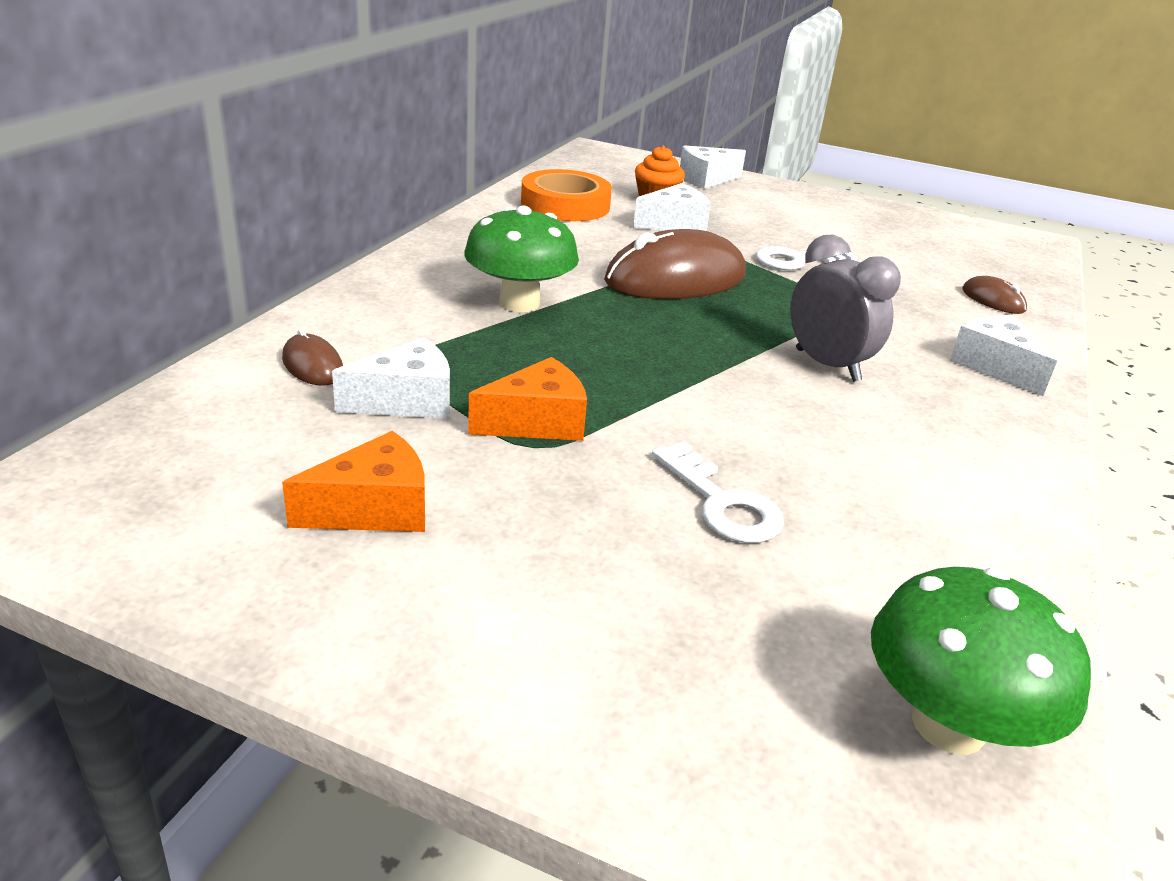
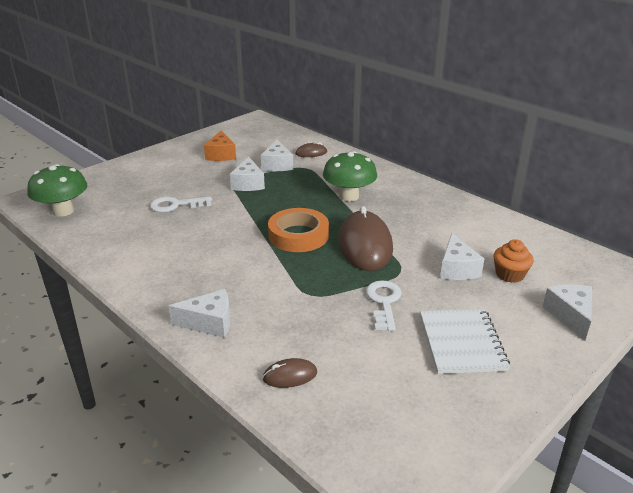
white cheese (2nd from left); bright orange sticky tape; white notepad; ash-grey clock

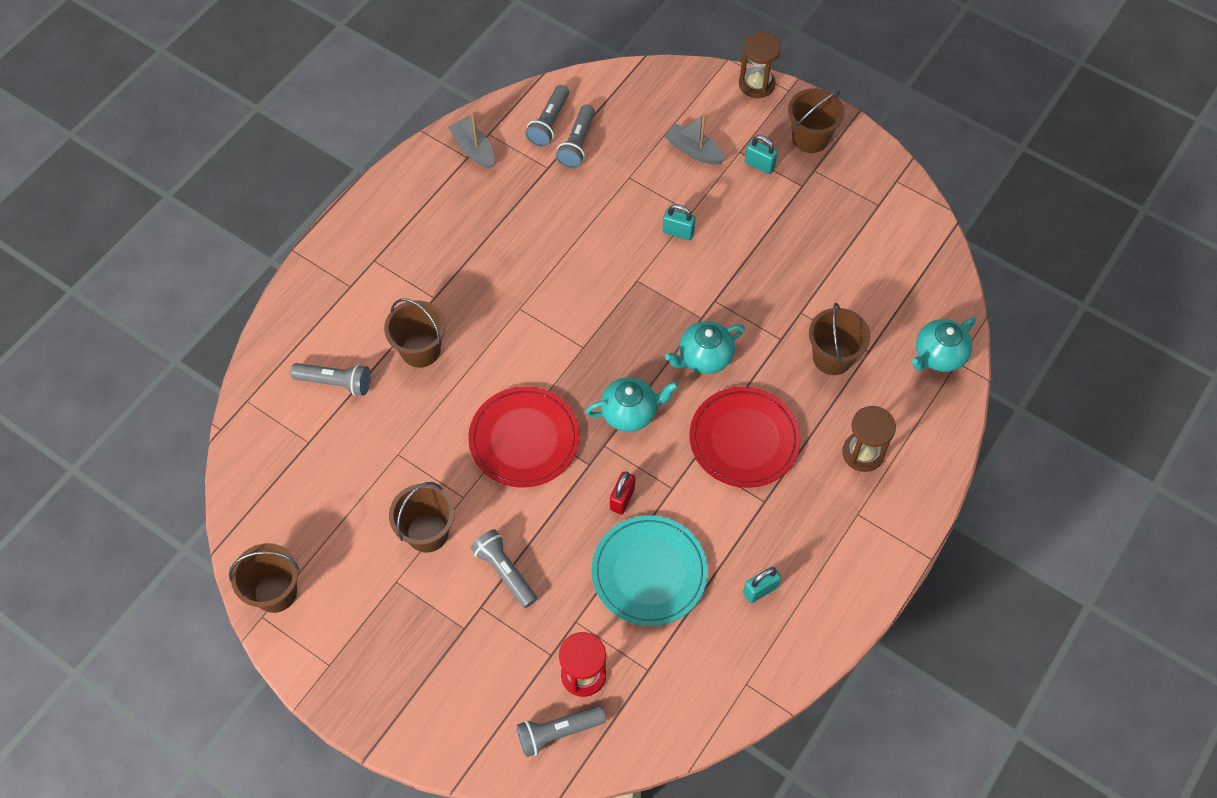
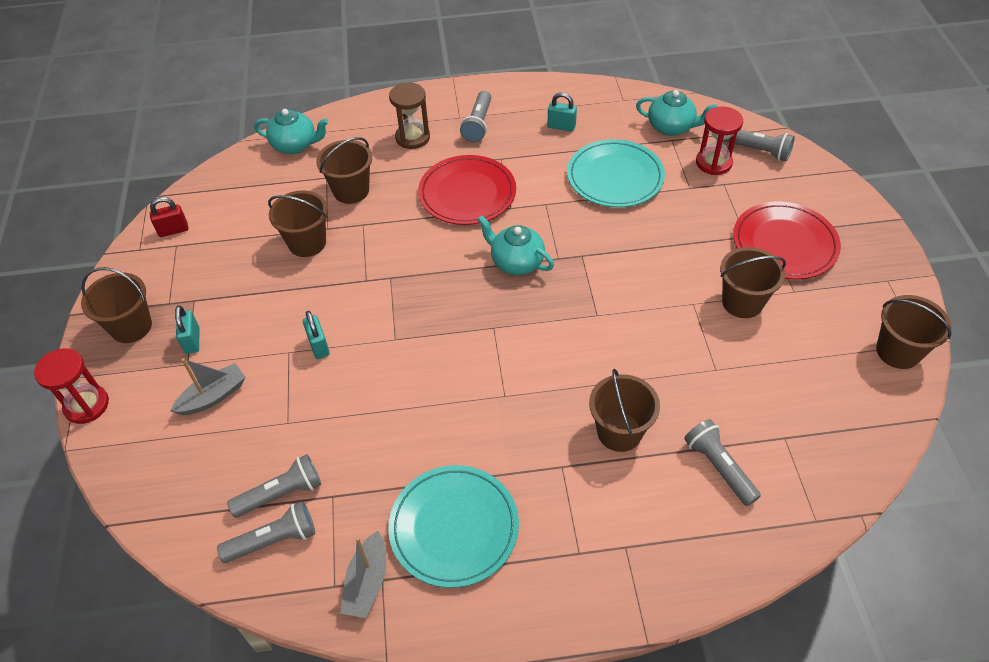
scarlet sandglass (1st from left); scarlet padlock; ash-grey toy boat (1st from left); brown pail (2nd from left); teal dinner plate (1st from left); ash-grey pocket torch (3rd from left); teal china teapot (3rd from left); scarlet dinner plate (2nd from left)

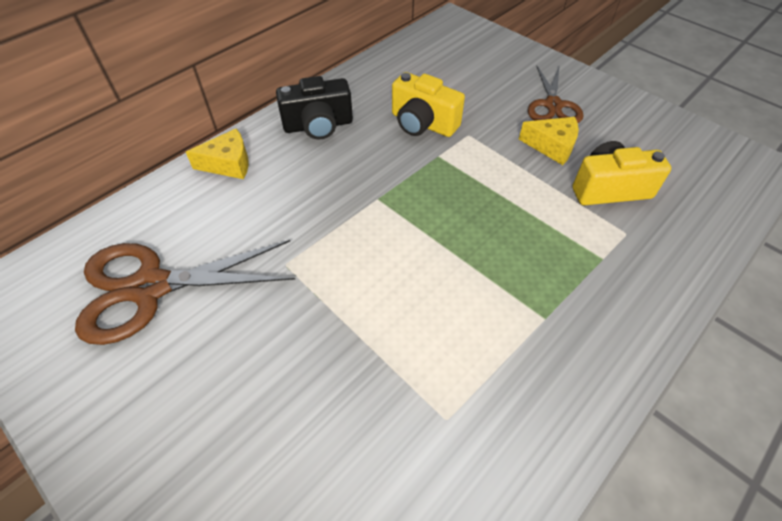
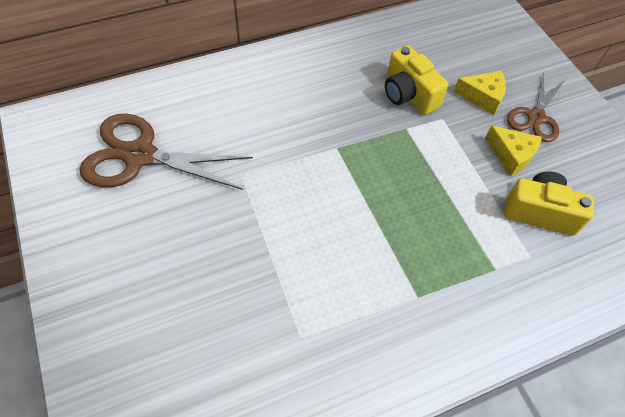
bright yellow cheese (1st from left); black photo camera

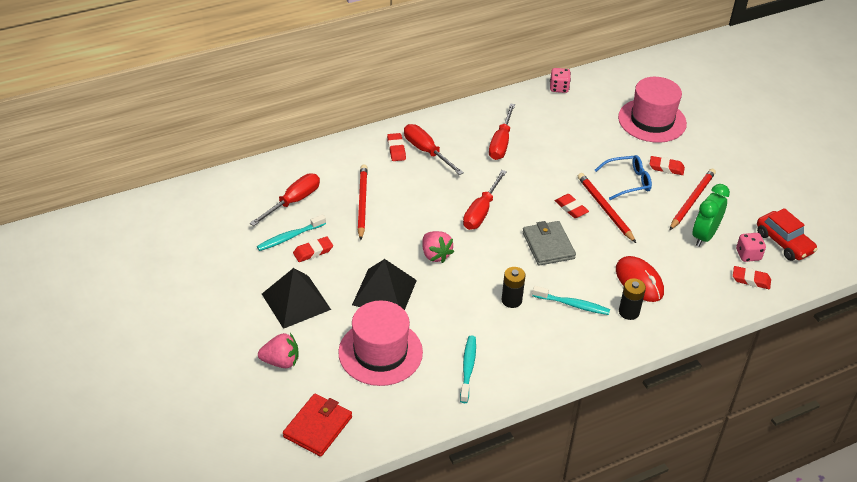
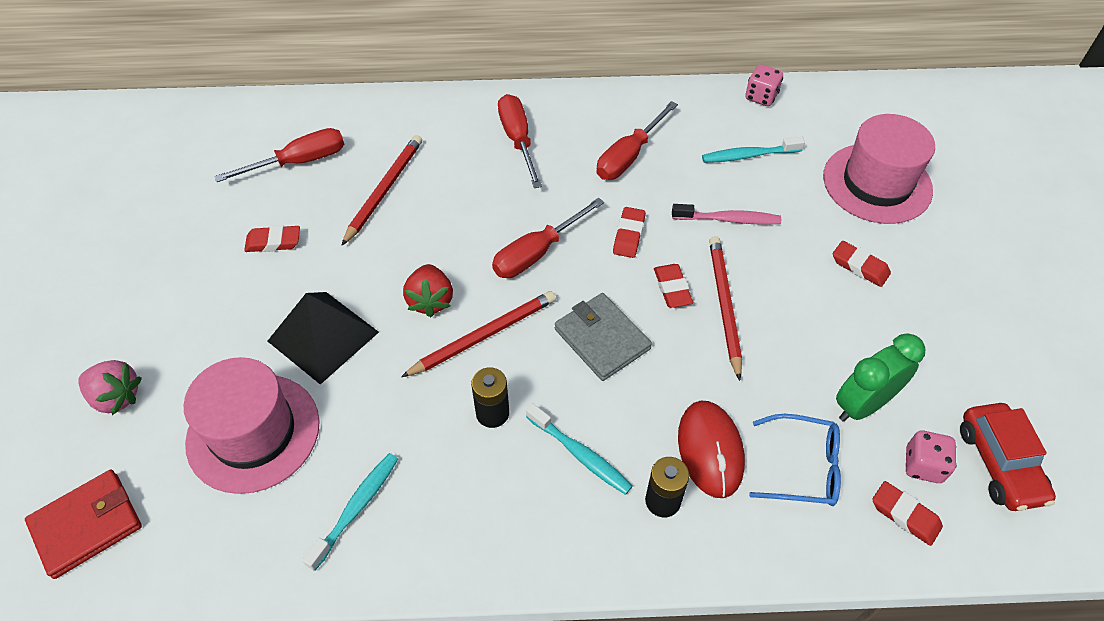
scarlet pencil (2nd from left); scarlet berry; ash-grey card wallet; scarlet eraser (2nd from left); pink tooth brush; teal tooth brush (3rd from left); blue spectacles; black pyramid (1st from left in the first image)

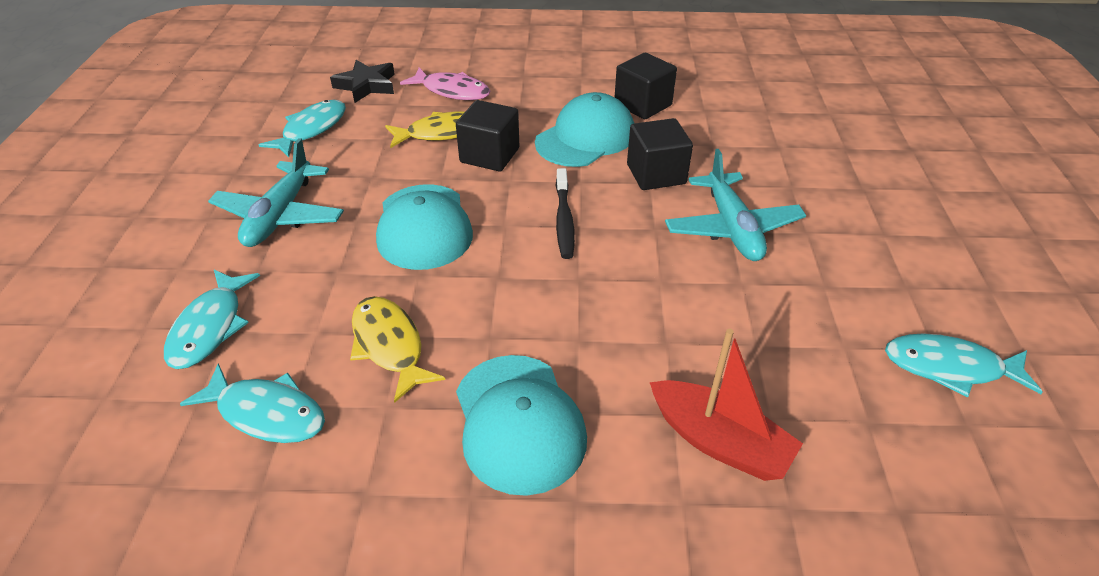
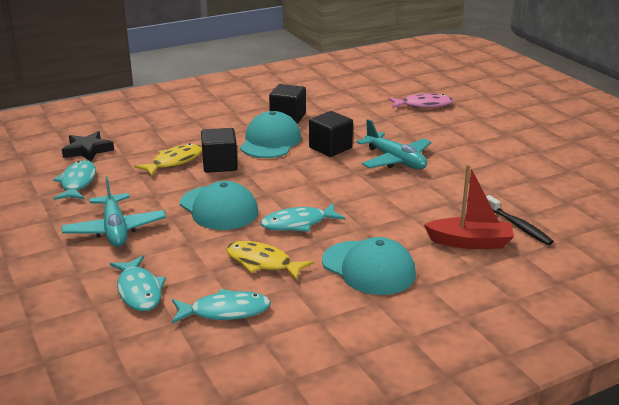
teal fish figure (4th from left); pink fish figure; black tooth brush

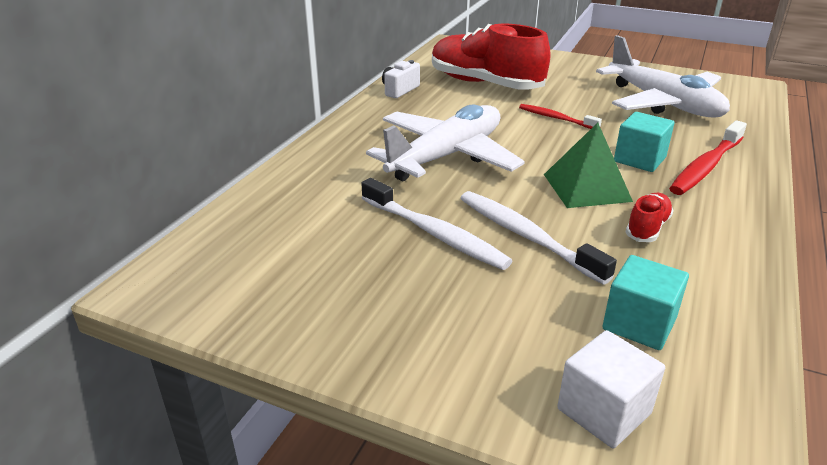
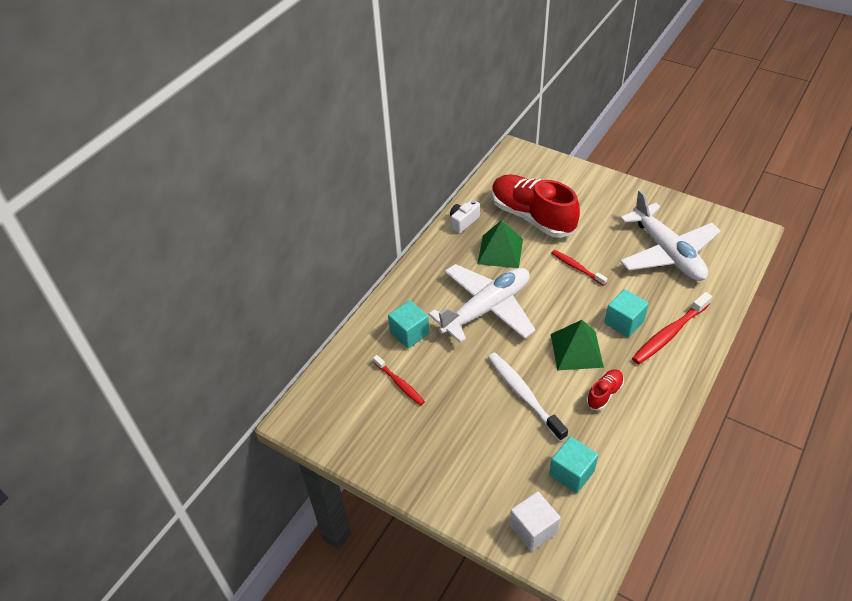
scarlet tooth brush (1st from left); teal solid cube (1st from left); emerald pyramid (1st from left); white tooth brush (1st from left in the first image)

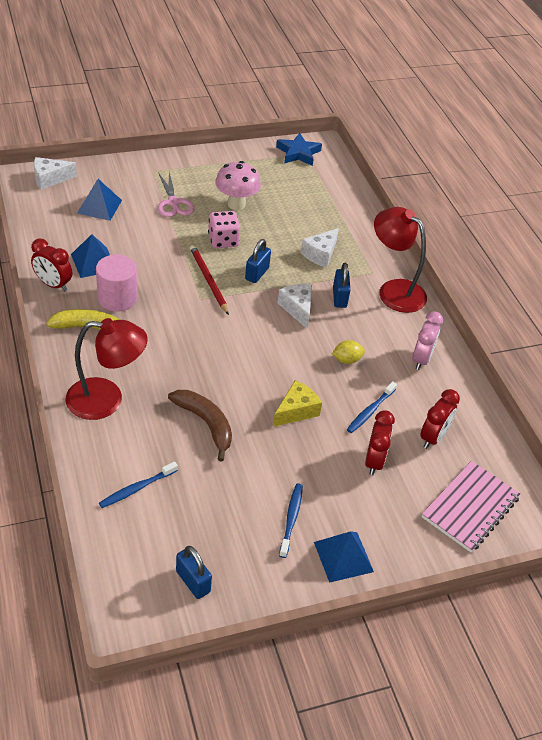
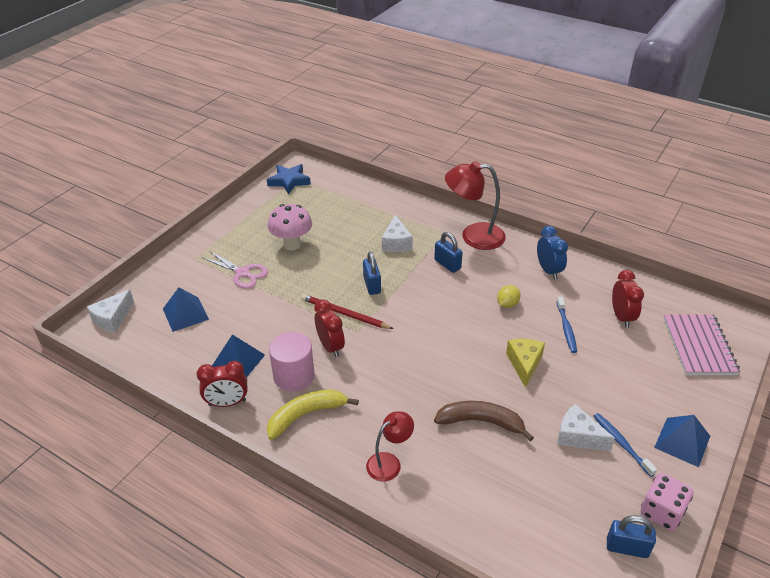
scarlet clock (2nd from left); scarlet reading lamp (1st from left); blue clock; white cheese (3rd from left); pink dice; blue tooth brush (1st from left in the first image)

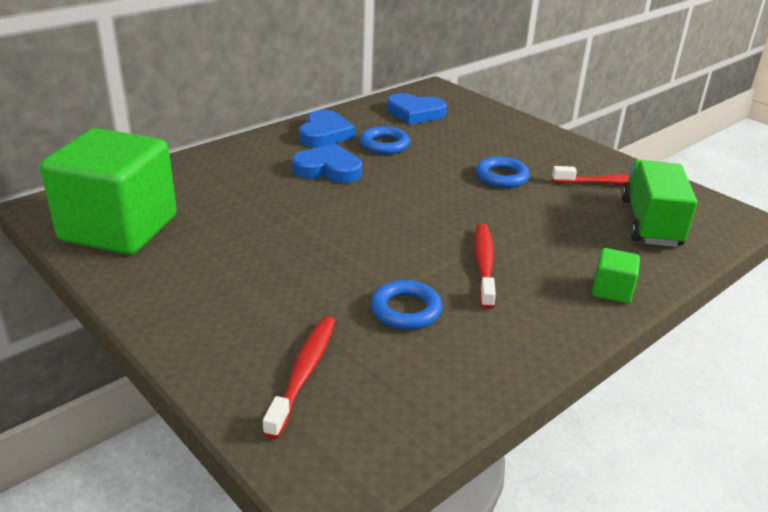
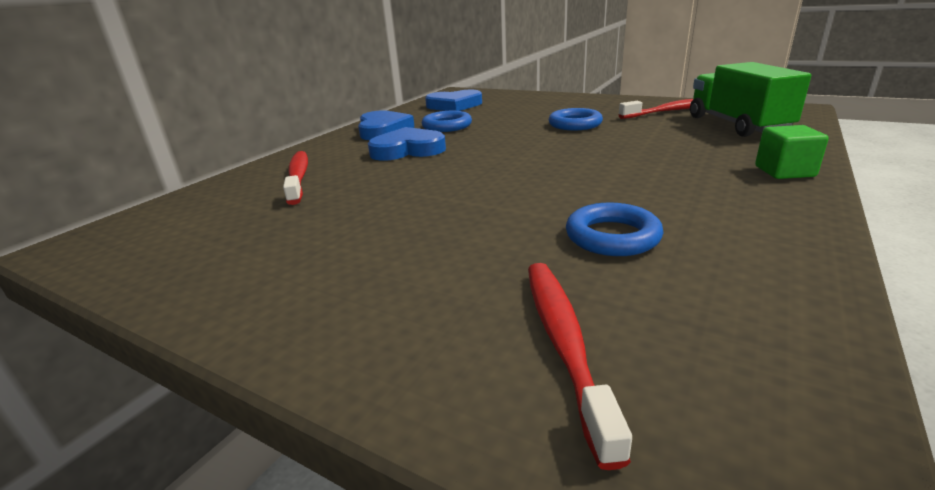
scarlet tooth brush (1st from left); emerald solid cube (1st from left in the first image)

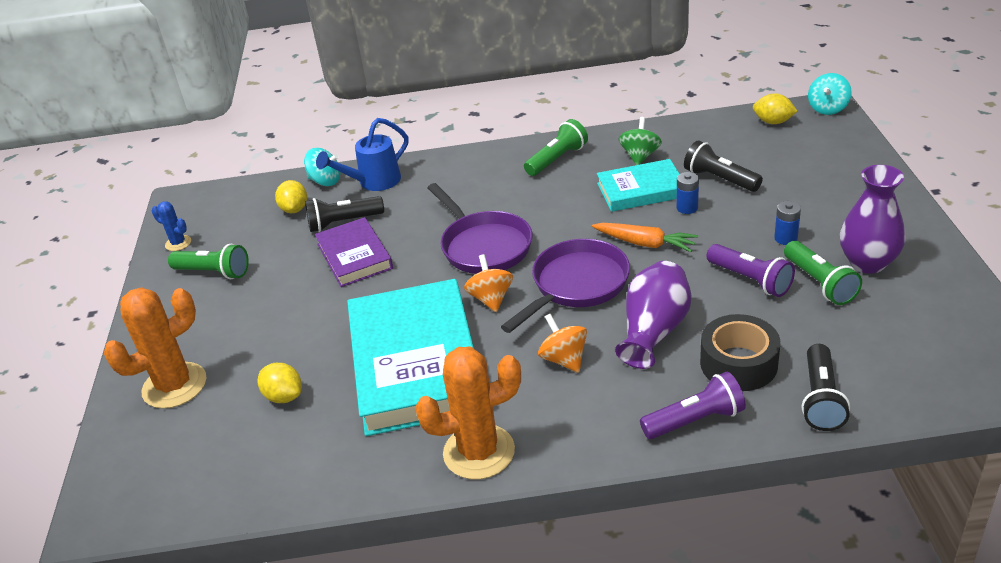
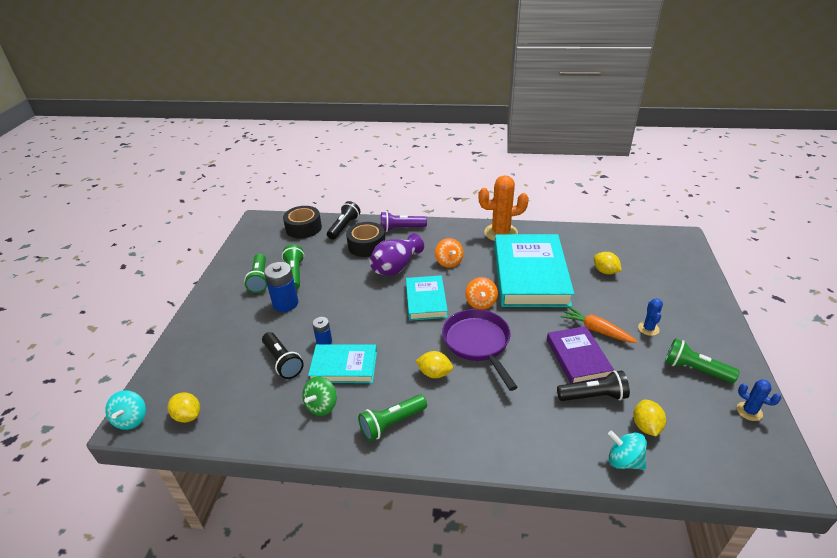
teal toy top (1st from left); emerald pocket torch (1st from left); blue power cell (1st from left); black sticky tape (1st from left); teal hardcover (2nd from left); bright yellow lemon (2nd from left); bright orange carrot; blue cactus (1st from left); bright orange cactus (1st from left in the first image); blue sprinkling can; violet pocket torch (2nd from left in the first image)

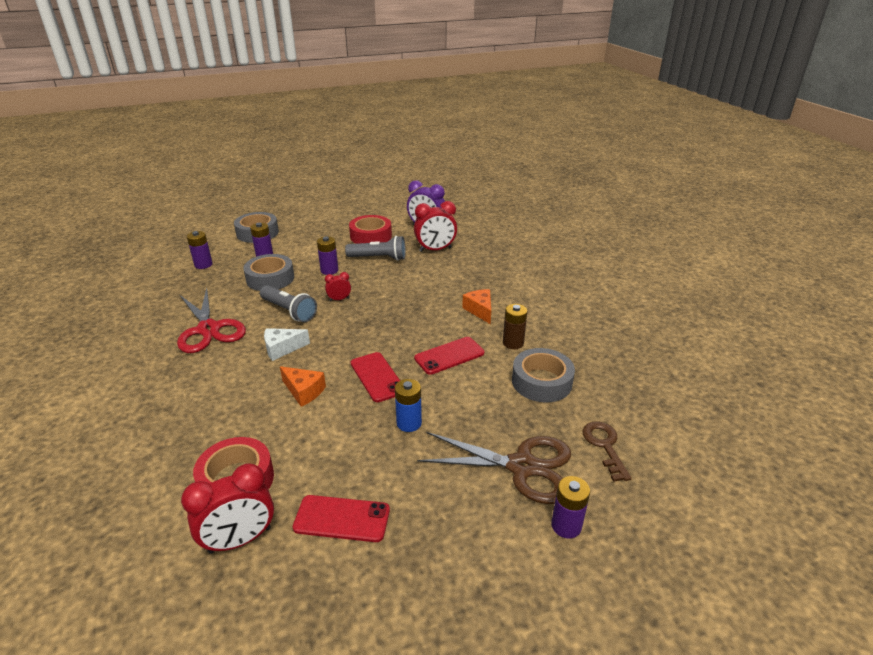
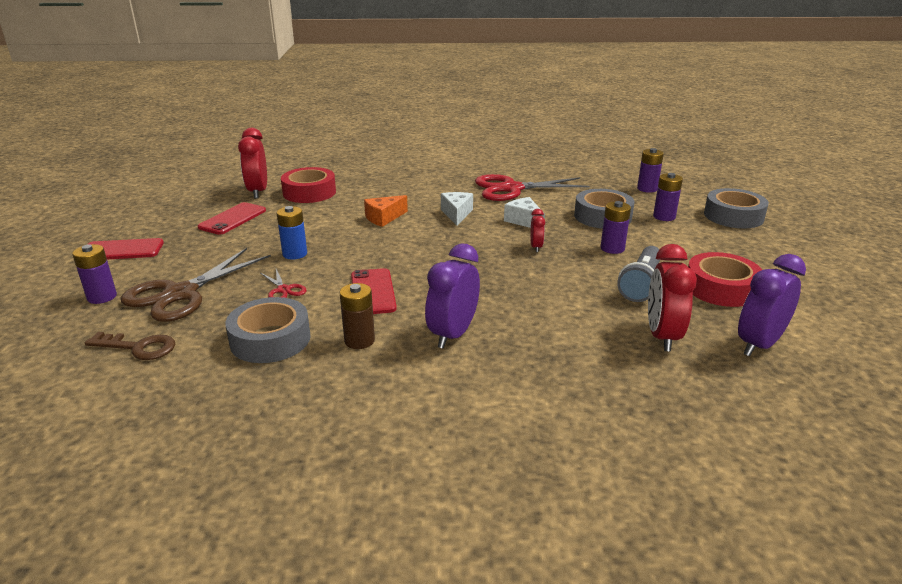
scarlet smartphone (1st from left); scarlet pair of scissors (1st from left); violet clock (1st from left); white cheese (2nd from left)

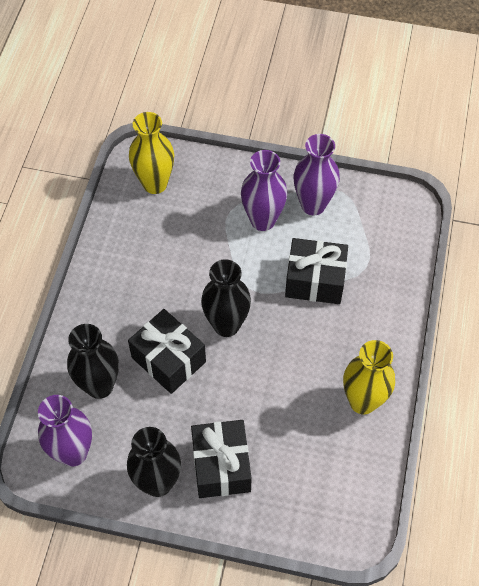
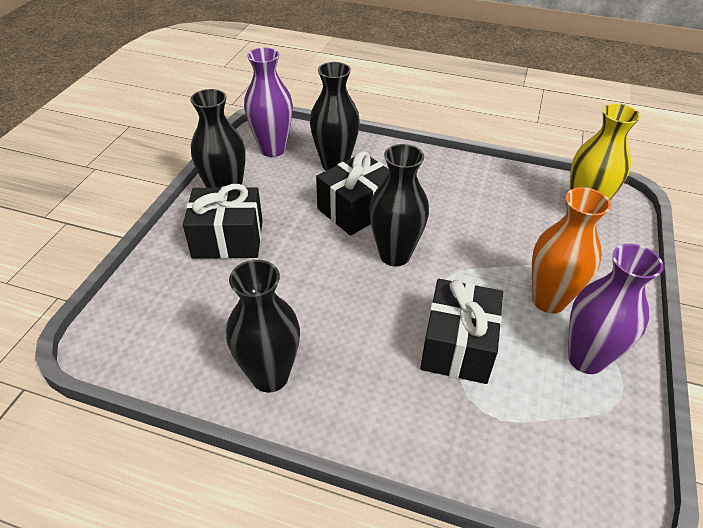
black flower vase (2nd from left); bright orange flower vase

